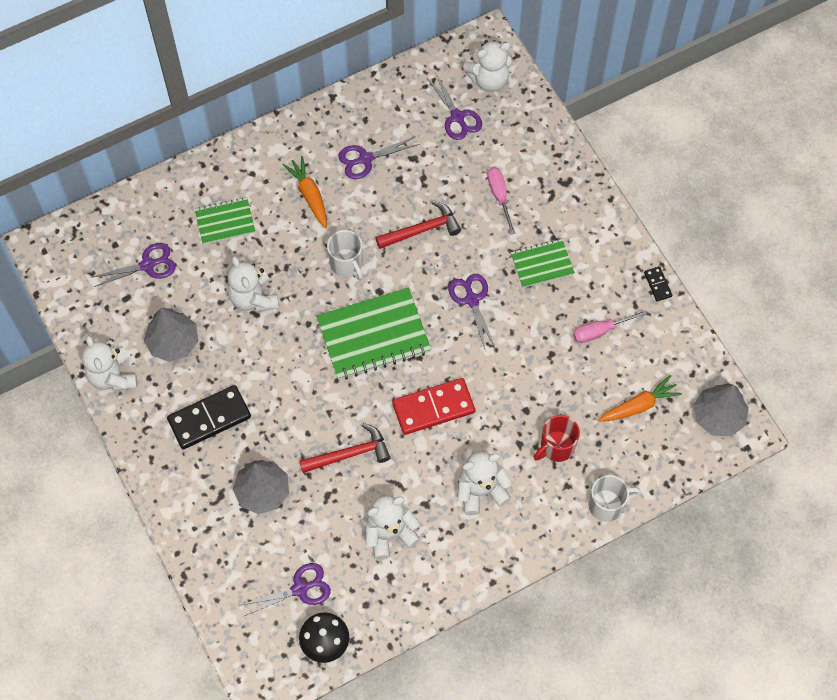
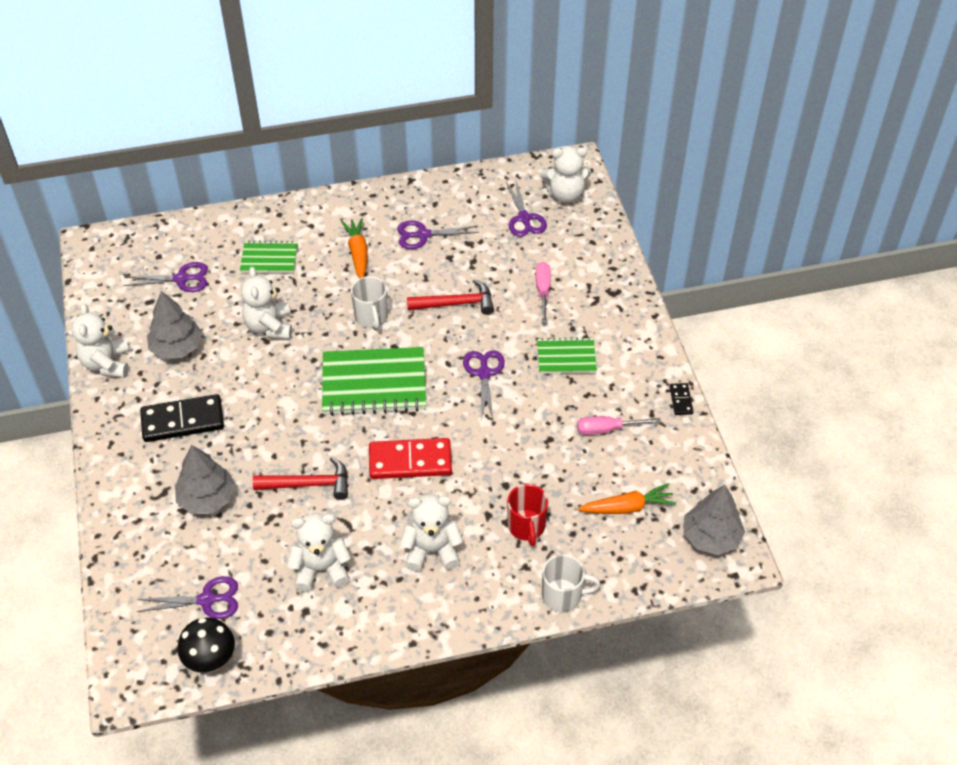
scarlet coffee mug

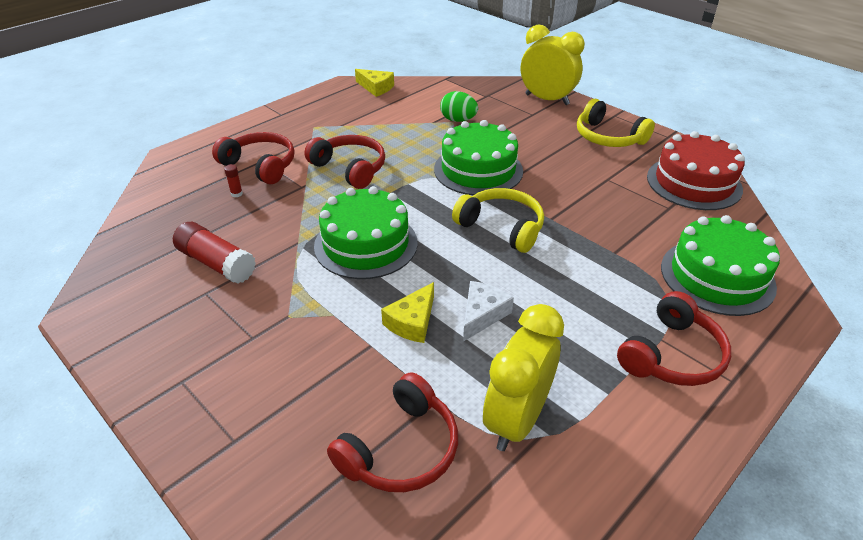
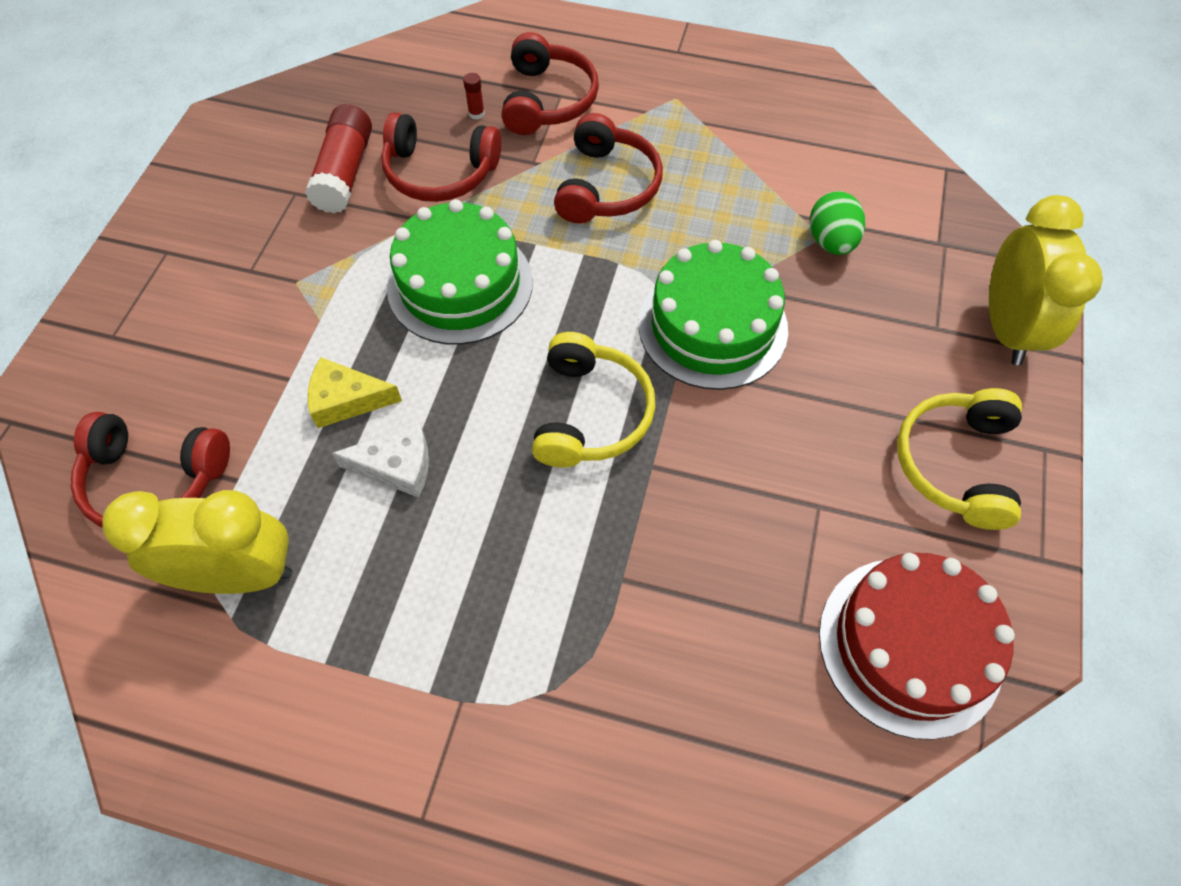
scarlet headphones (2nd from left); bright yellow cheese (1st from left in the first image); emerald layer cake (3rd from left in the first image)

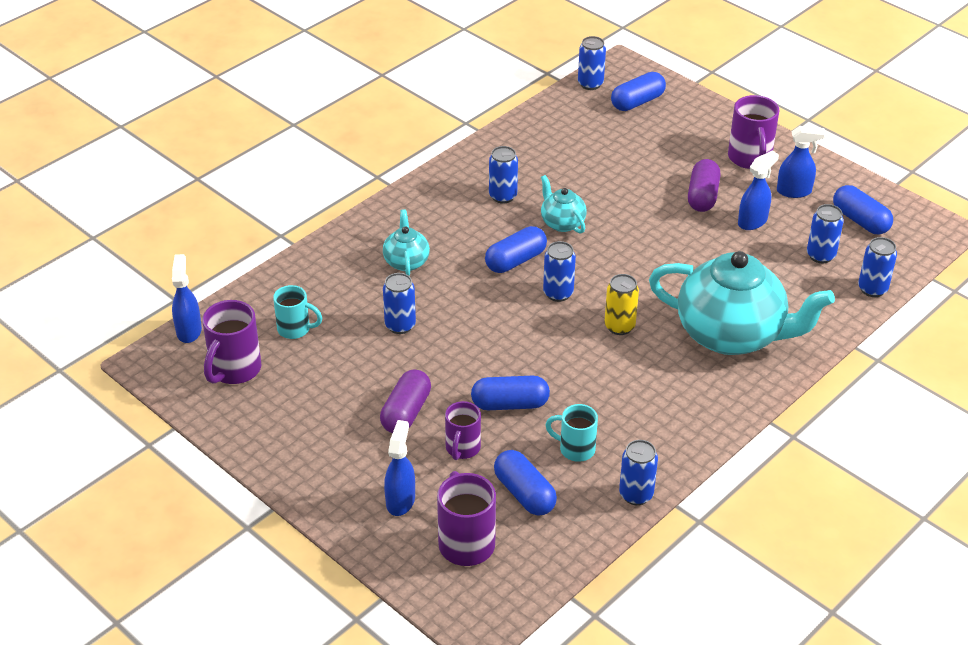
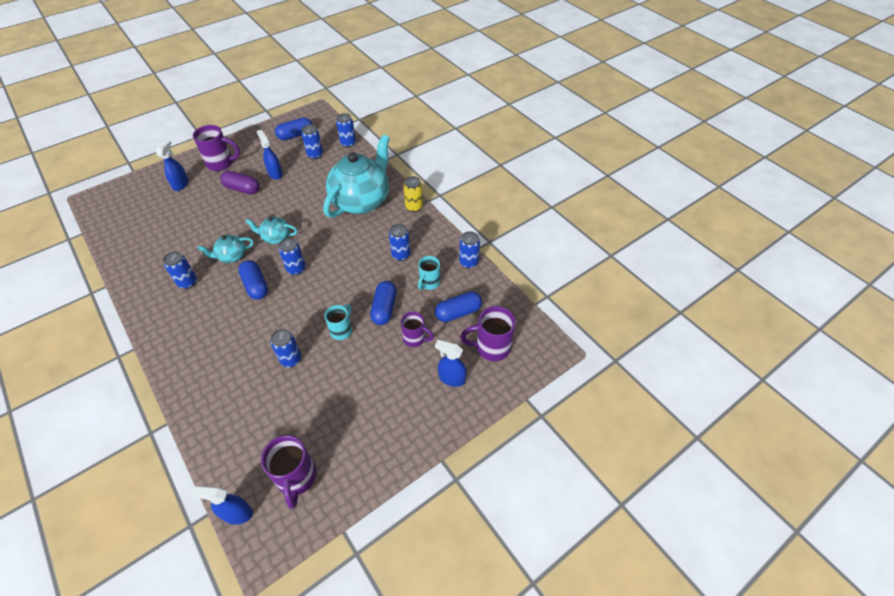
blue sprayer (1st from left); teal china teapot (2nd from left); violet coffee mug (2nd from left); teal coffee mug (1st from left); blue can (6th from left); bright yellow can; violet pill (1st from left in the first image); blue pill (4th from left in the first image)

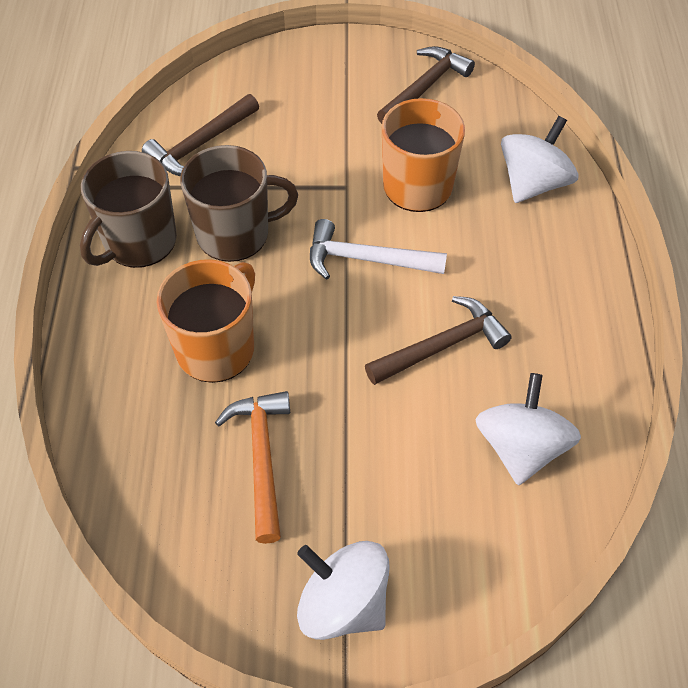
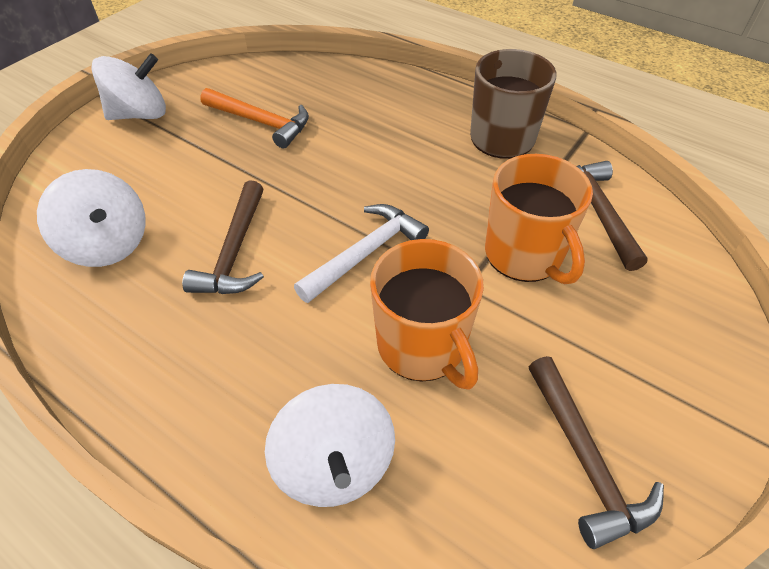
bright orange coffee mug (2nd from left); brown coffee mug (2nd from left in the first image)

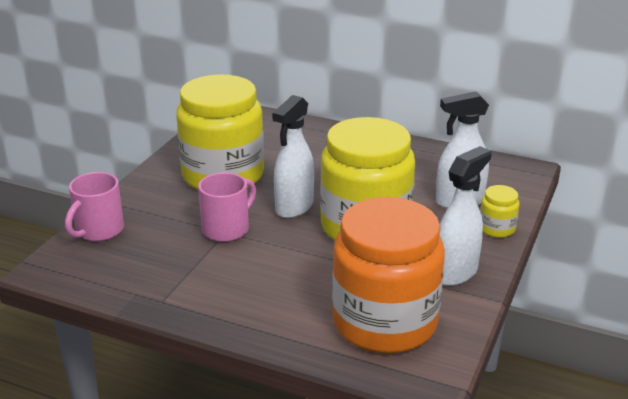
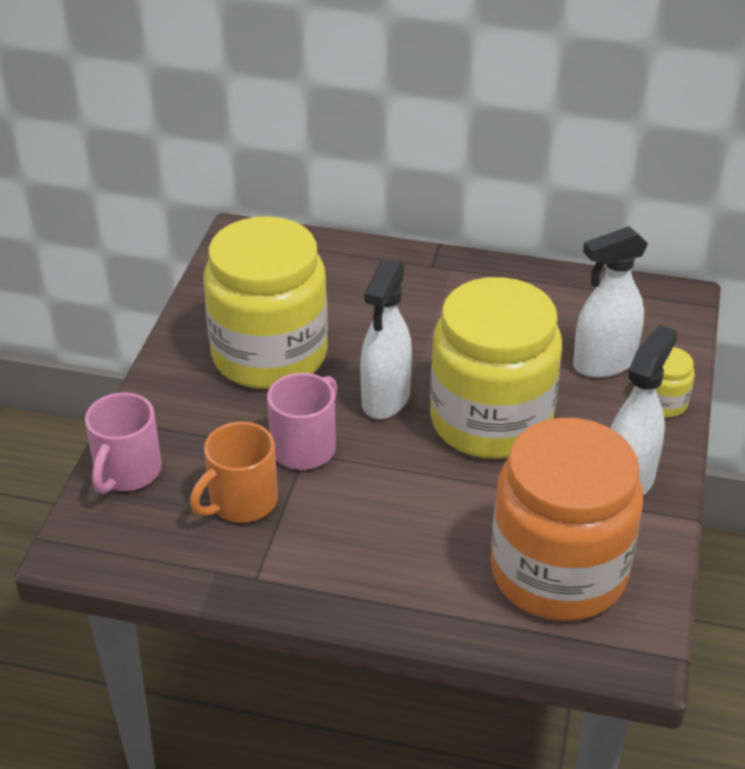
bright orange coffee mug

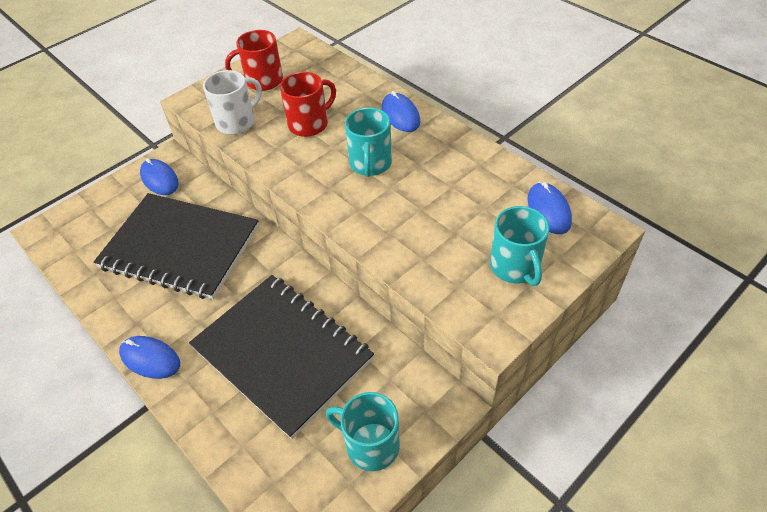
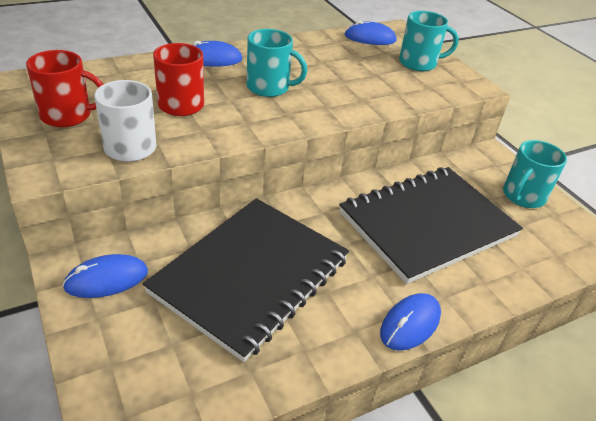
scarlet coffee mug (1st from left)

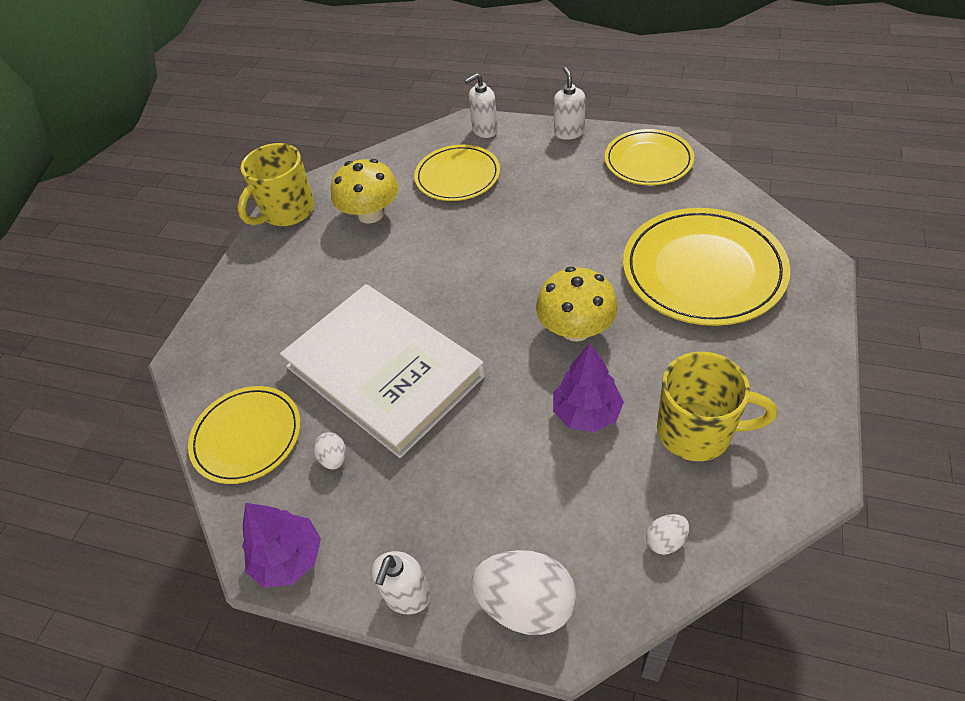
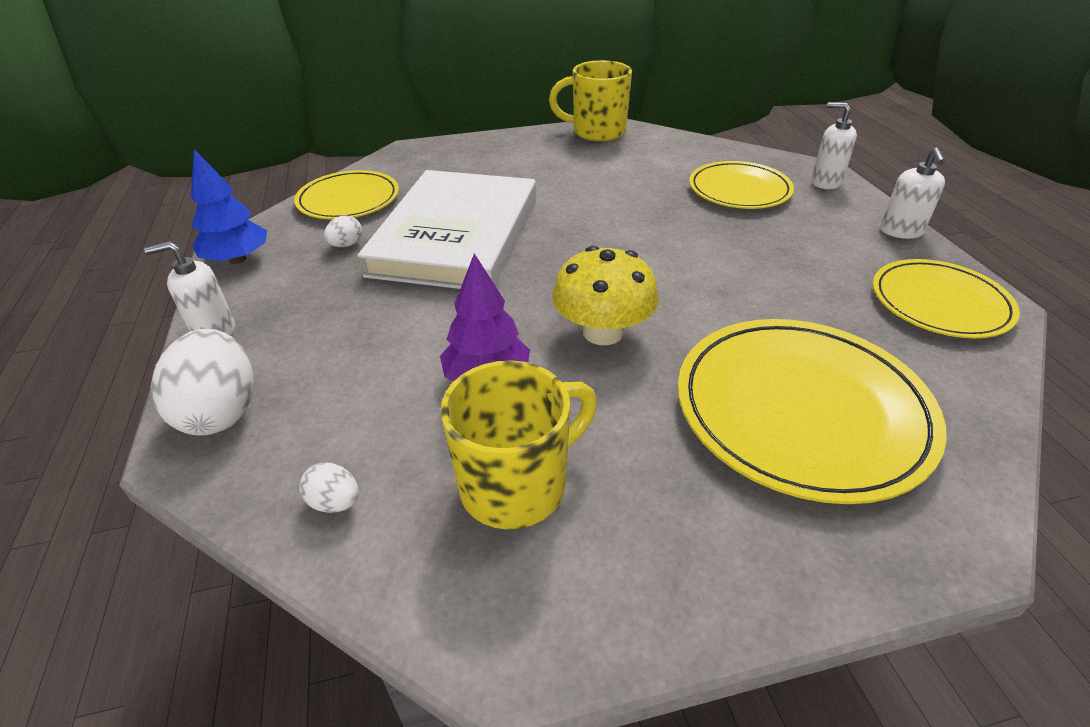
blue tree; bright yellow coffee mug (1st from left); white soap pump (3rd from left); bright yellow mushroom (1st from left in the first image)

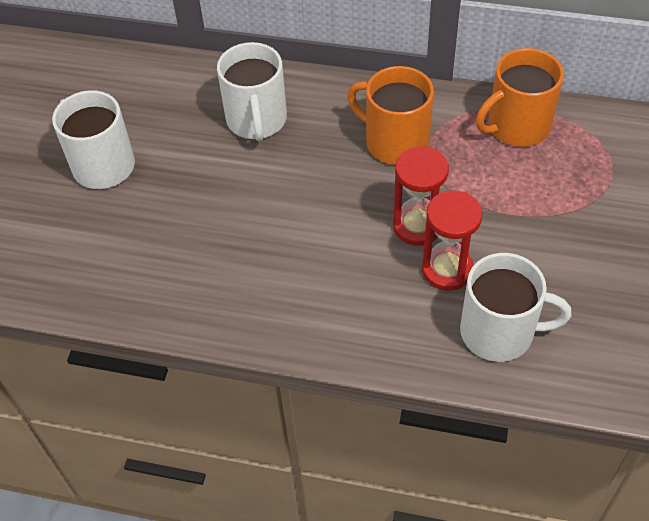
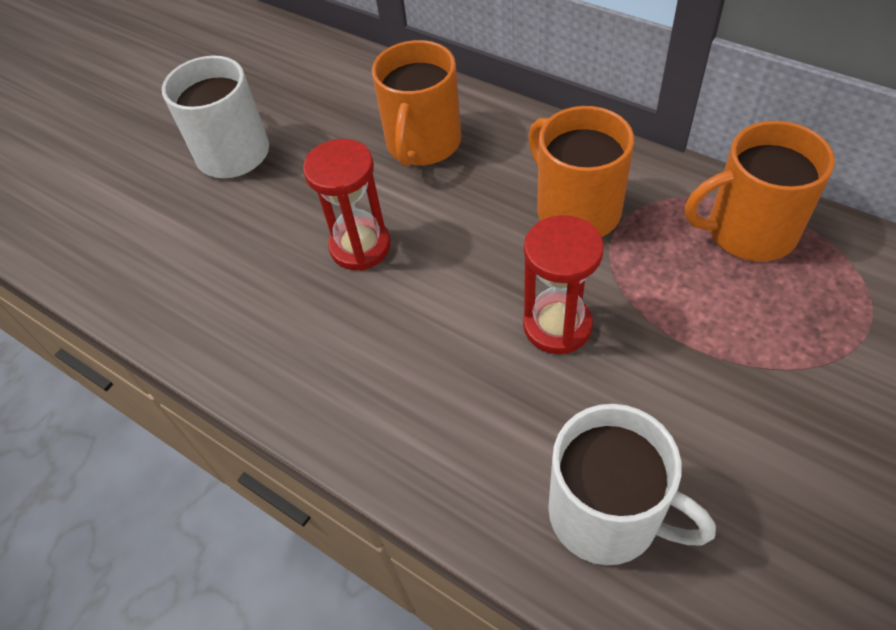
scarlet sandglass (1st from left); bright orange coffee mug (1st from left)

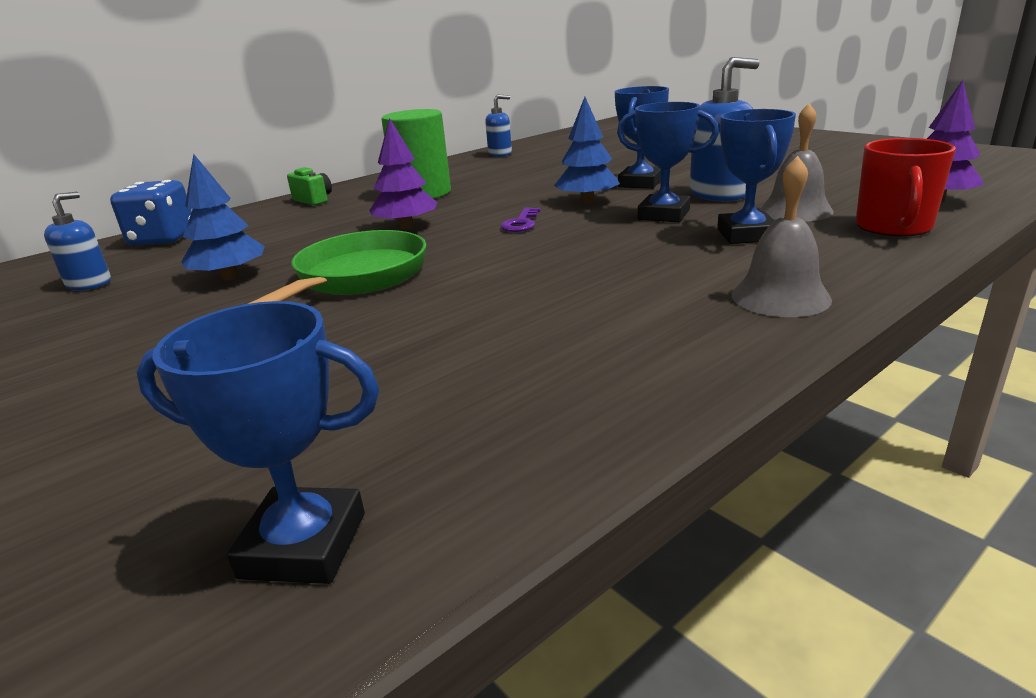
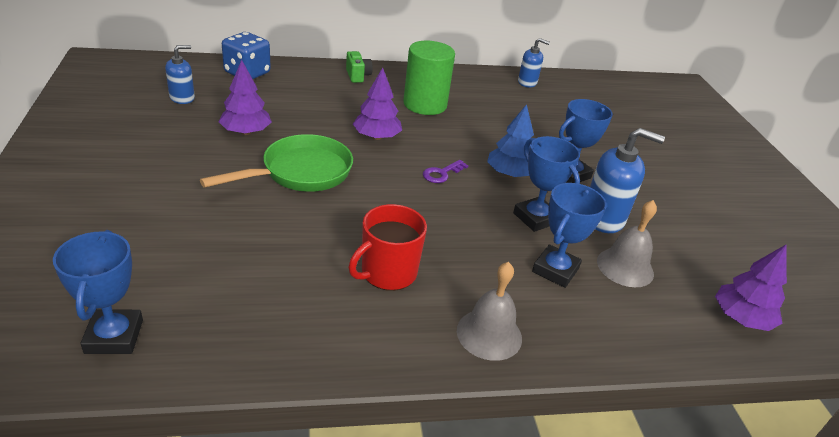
blue prize cup (1st from left); violet tree (1st from left); scarlet coffee mug

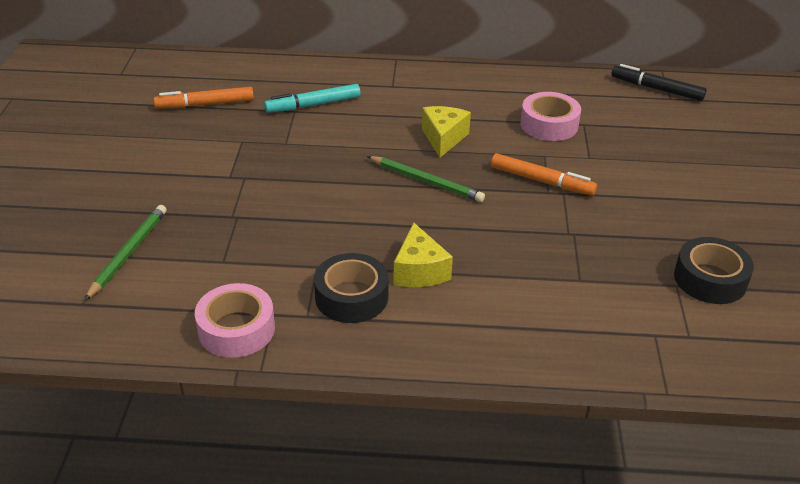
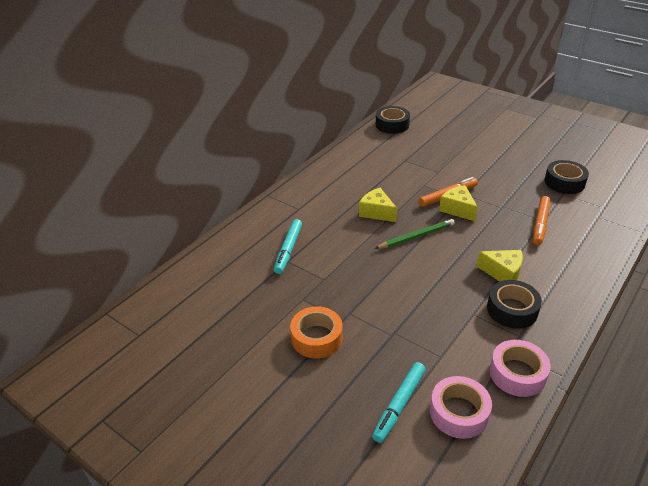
bright orange sticky tape; teal marker pen (2nd from left); black sticky tape (1st from left); pink sticky tape (1st from left); bright yellow cheese (2nd from left); bright orange marker pen (2nd from left)

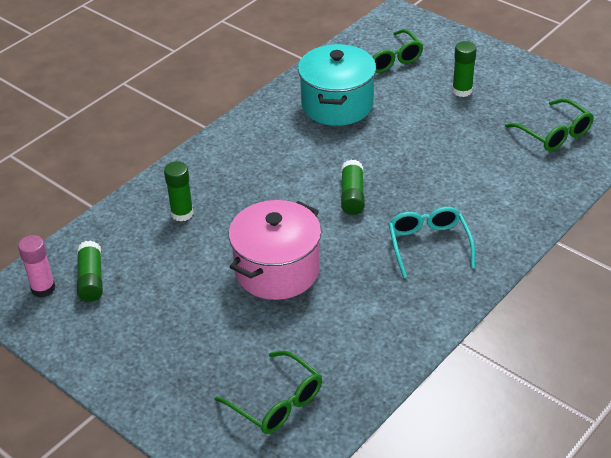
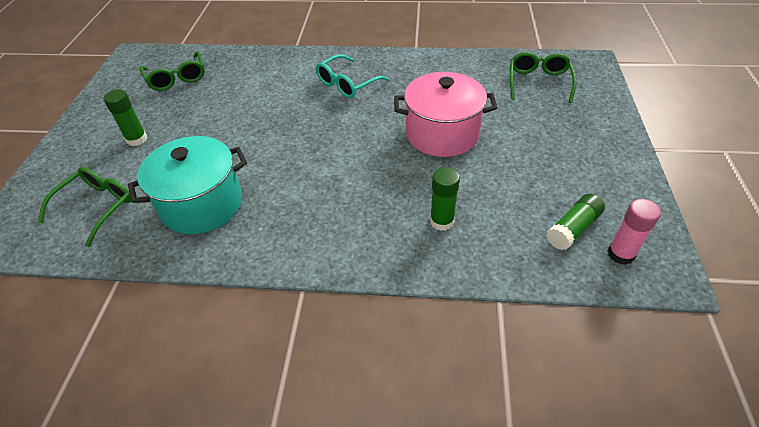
emerald spectacles (2nd from left); emerald stick of glue (3rd from left in the first image)

